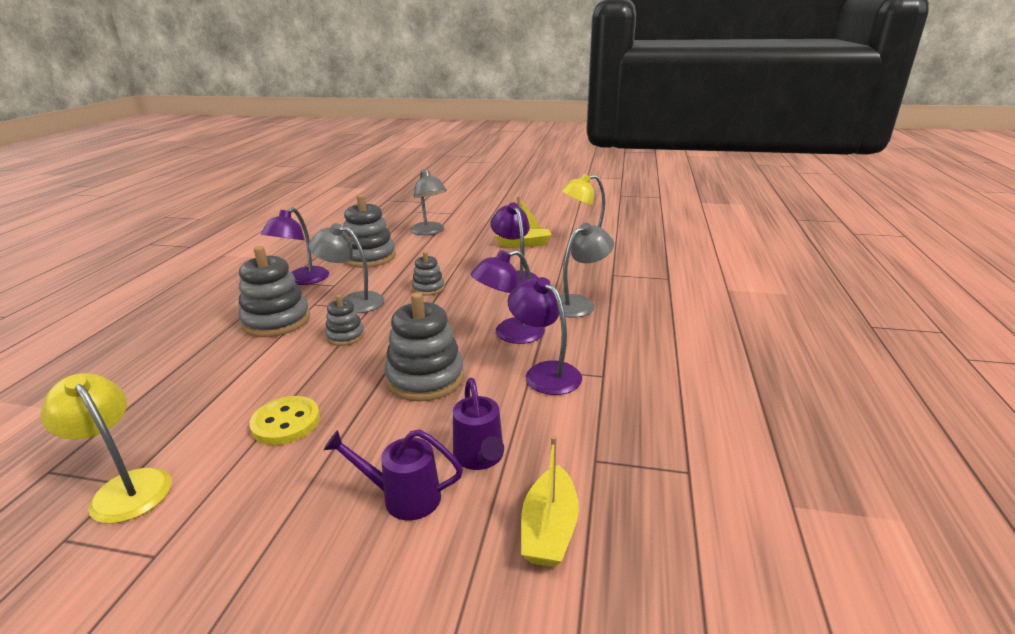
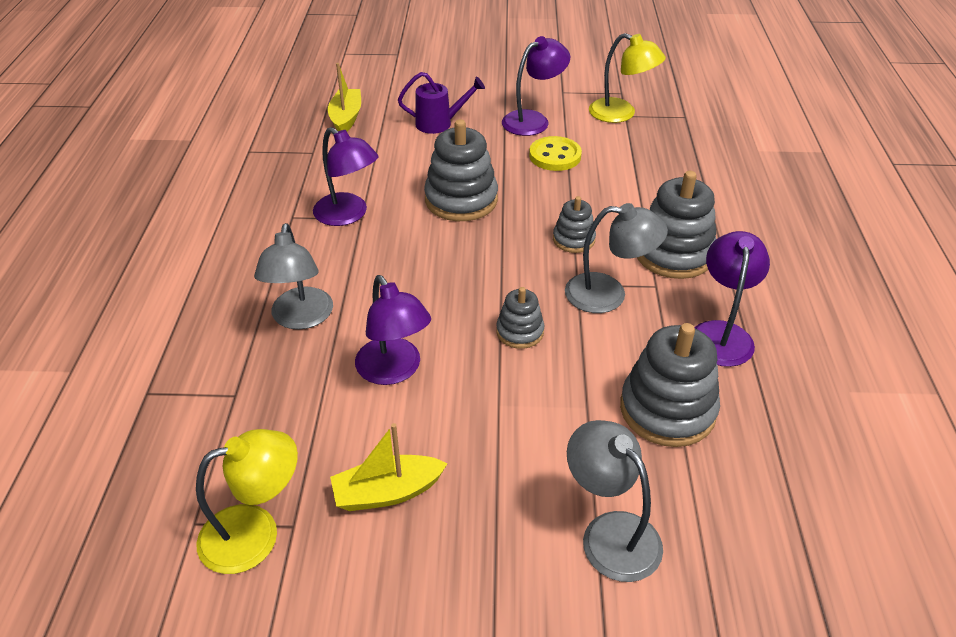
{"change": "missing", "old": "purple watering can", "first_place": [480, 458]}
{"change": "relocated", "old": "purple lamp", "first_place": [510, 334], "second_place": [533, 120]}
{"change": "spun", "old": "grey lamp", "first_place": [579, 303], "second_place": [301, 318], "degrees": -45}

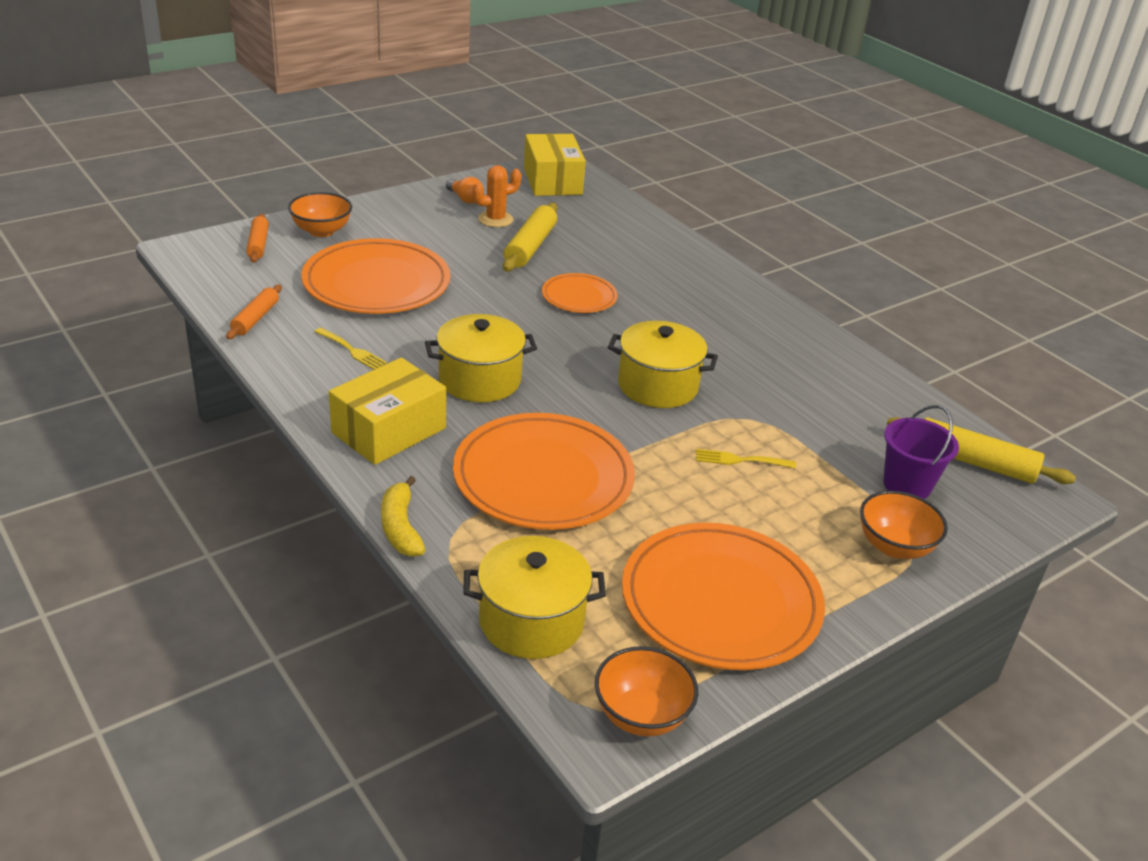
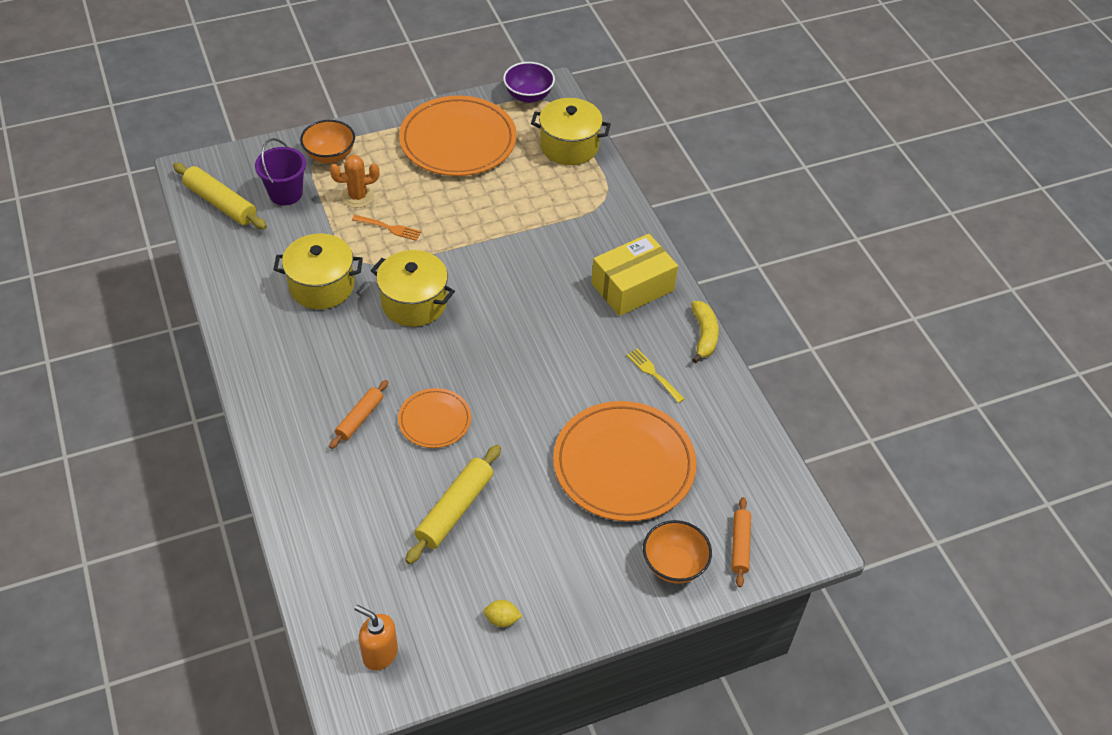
{"change": "relocated", "old": "orange rolling pin", "first_place": [255, 318], "second_place": [360, 418]}
{"change": "relocated", "old": "yellow banana", "first_place": [400, 527], "second_place": [704, 335]}
{"change": "relocated", "old": "yellow pot", "first_place": [480, 380], "second_place": [322, 286]}
{"change": "exchanged", "old": "orange light bulb", "new": "yellow lemon", "first_place": [465, 199], "second_place": [502, 619]}
{"change": "missing", "old": "orange plate", "first_place": [543, 477]}
{"change": "relocated", "old": "orange cactus", "first_place": [495, 219], "second_place": [358, 196]}
{"change": "exchanged", "old": "yellow box", "new": "orange soap dispenser", "first_place": [552, 181], "second_place": [380, 653]}
{"change": "colour", "old": "orange bowl", "new": "purple bowl", "first_place": [641, 715], "second_place": [528, 96]}
{"change": "colour", "old": "yellow fork", "new": "orange fork", "first_place": [741, 460], "second_place": [388, 228]}

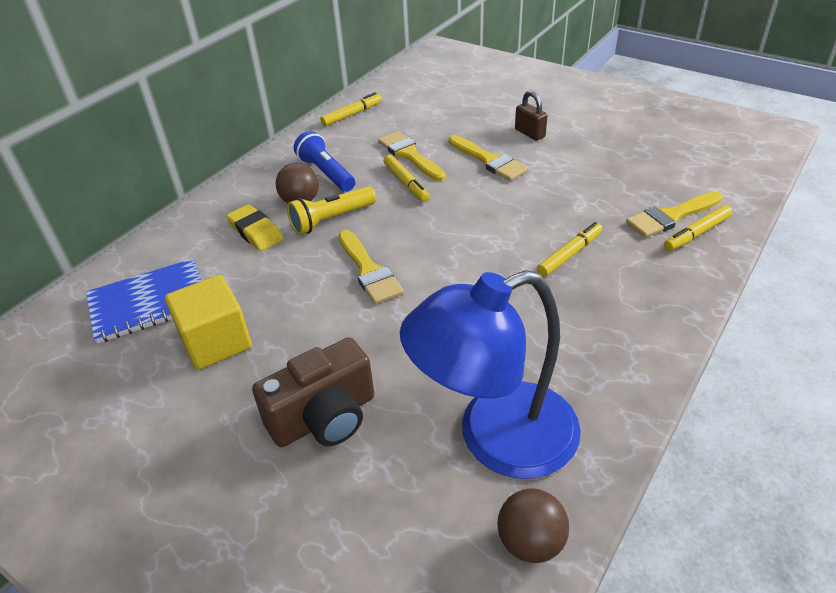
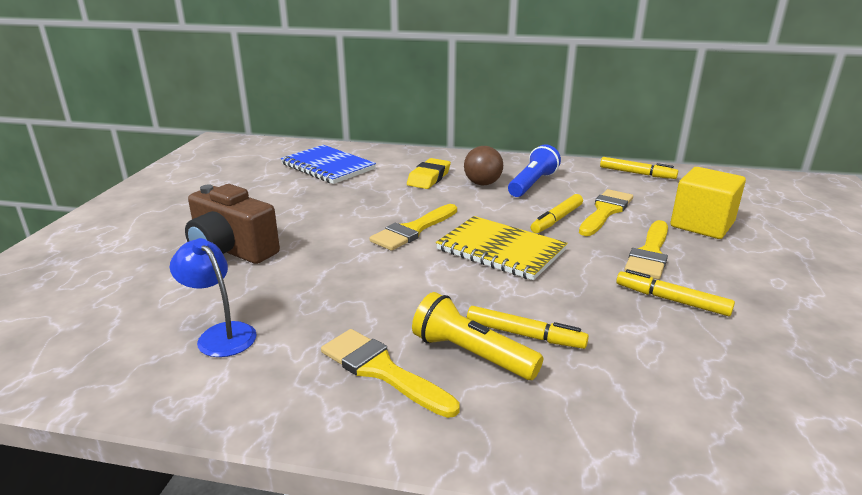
{"change": "relocated", "old": "yellow cube", "first_place": [216, 342], "second_place": [702, 224]}
{"change": "relocated", "old": "yellow flashlight", "first_place": [331, 220], "second_place": [471, 354]}
{"change": "size", "old": "blue lamp", "first_place": [496, 438], "second_place": [220, 334], "factor": 0.47}
{"change": "missing", "old": "brown ball", "first_place": [530, 542]}
{"change": "missing", "old": "brown padlock", "first_place": [530, 133]}
{"change": "relocated", "old": "yellow brush", "first_place": [671, 216], "second_place": [382, 370]}
{"change": "relocated", "old": "yellow marker", "first_place": [696, 233], "second_place": [671, 300]}
{"change": "appeared", "new": "yellow notebook", "second_place": [501, 250]}

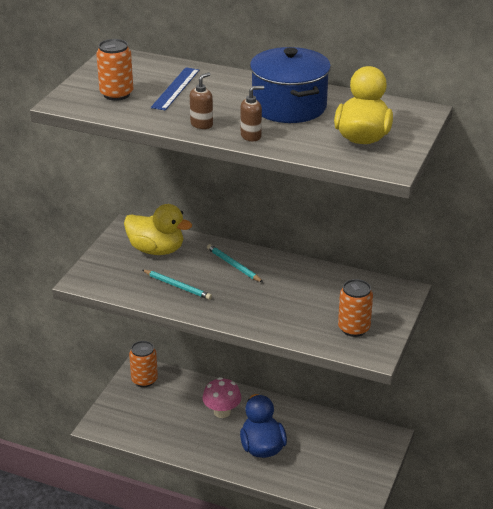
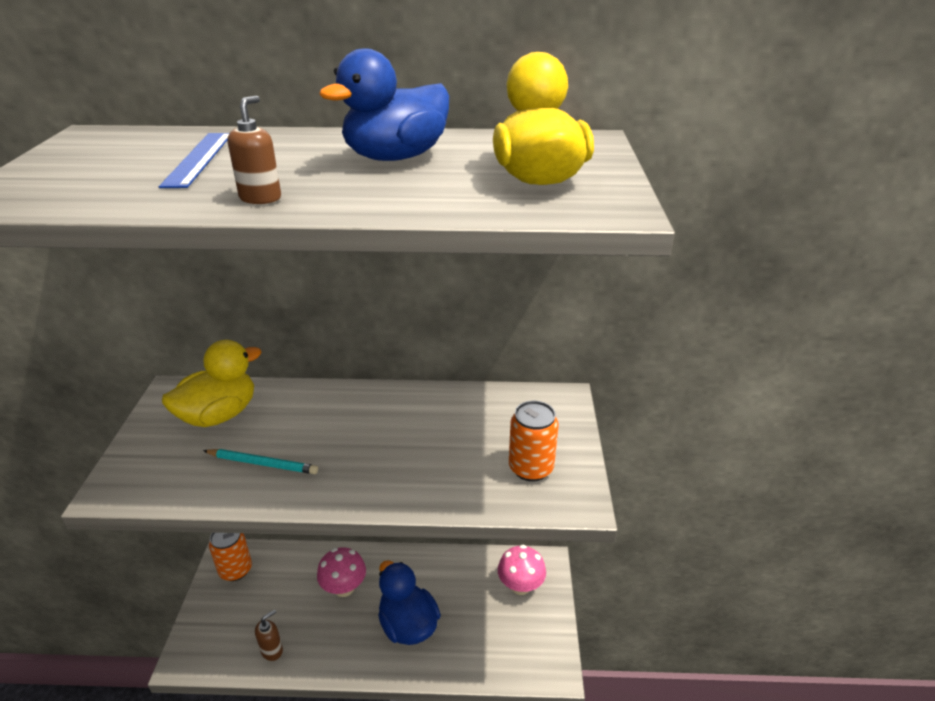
{"change": "missing", "old": "orange can", "first_place": [116, 94]}
{"change": "spun", "old": "yellow duck", "first_place": [156, 250], "second_place": [219, 415], "degrees": -45}
{"change": "missing", "old": "turquoise pencil", "first_place": [233, 265]}
{"change": "relocated", "old": "brown soap dispenser", "first_place": [251, 136], "second_place": [272, 650]}
{"change": "exchanged", "old": "blue pot", "new": "blue duck", "first_place": [289, 106], "second_place": [396, 157]}
{"change": "appeared", "new": "pink mushroom", "second_place": [520, 585]}

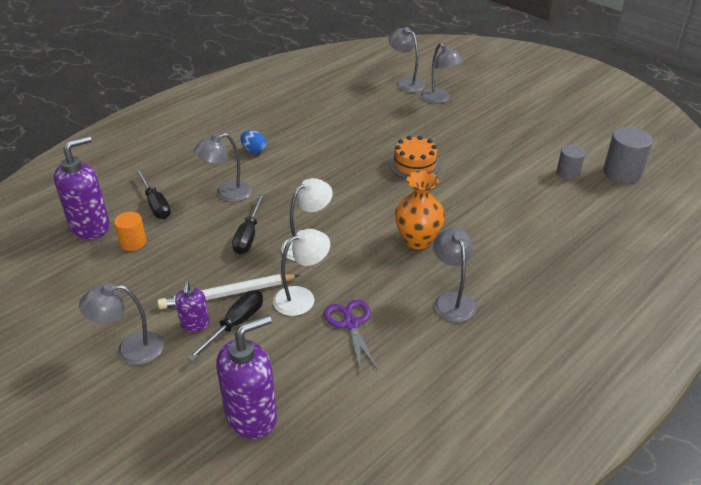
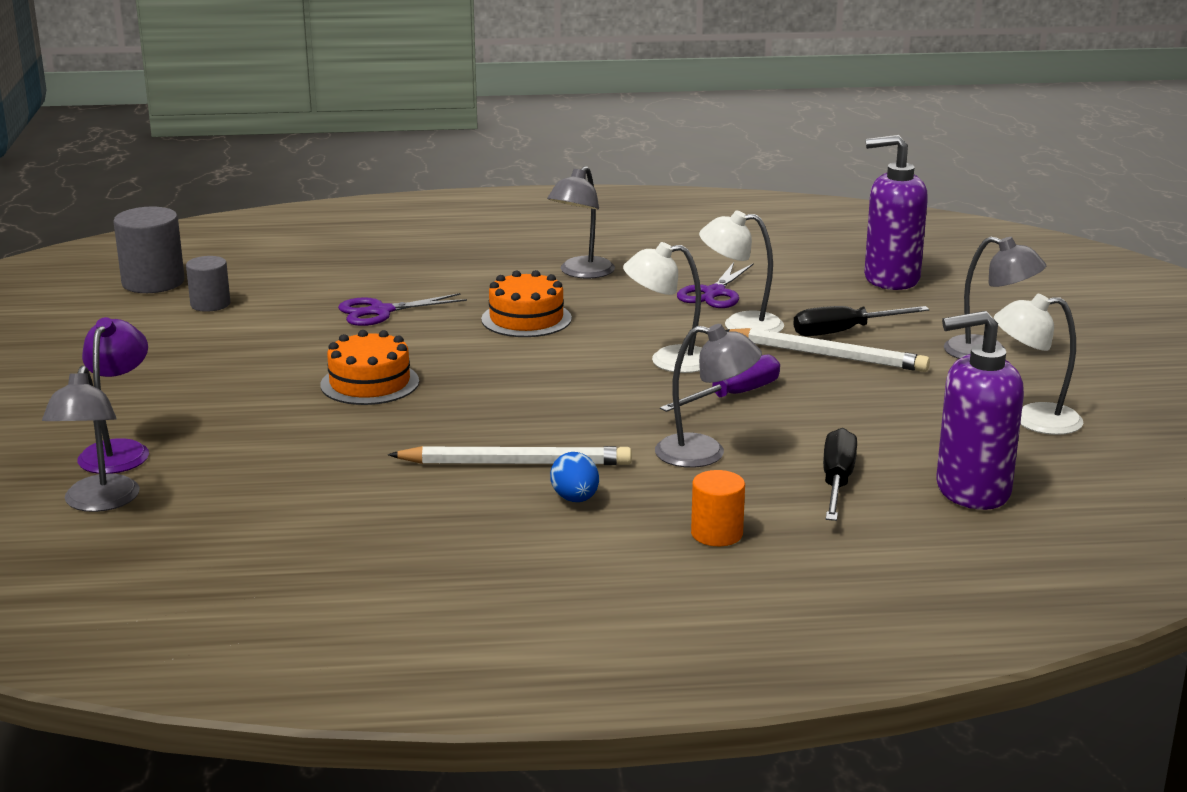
{"change": "relocated", "old": "orange cylinder", "first_place": [133, 242], "second_place": [716, 534]}
{"change": "missing", "old": "purple soap dispenser", "first_place": [195, 324]}
{"change": "colour", "old": "black screwdriver", "new": "purple screwdriver", "first_place": [248, 235], "second_place": [734, 395]}
{"change": "exchanged", "old": "orange vase", "new": "orange cake", "first_place": [417, 240], "second_place": [526, 319]}
{"change": "colour", "old": "grey lamp", "new": "purple lamp", "first_place": [439, 99], "second_place": [119, 450]}
{"change": "appeared", "new": "purple scissors", "second_place": [381, 311]}
{"change": "appeared", "new": "white pencil", "second_place": [516, 463]}
{"change": "appeared", "new": "white lamp", "second_place": [1033, 420]}

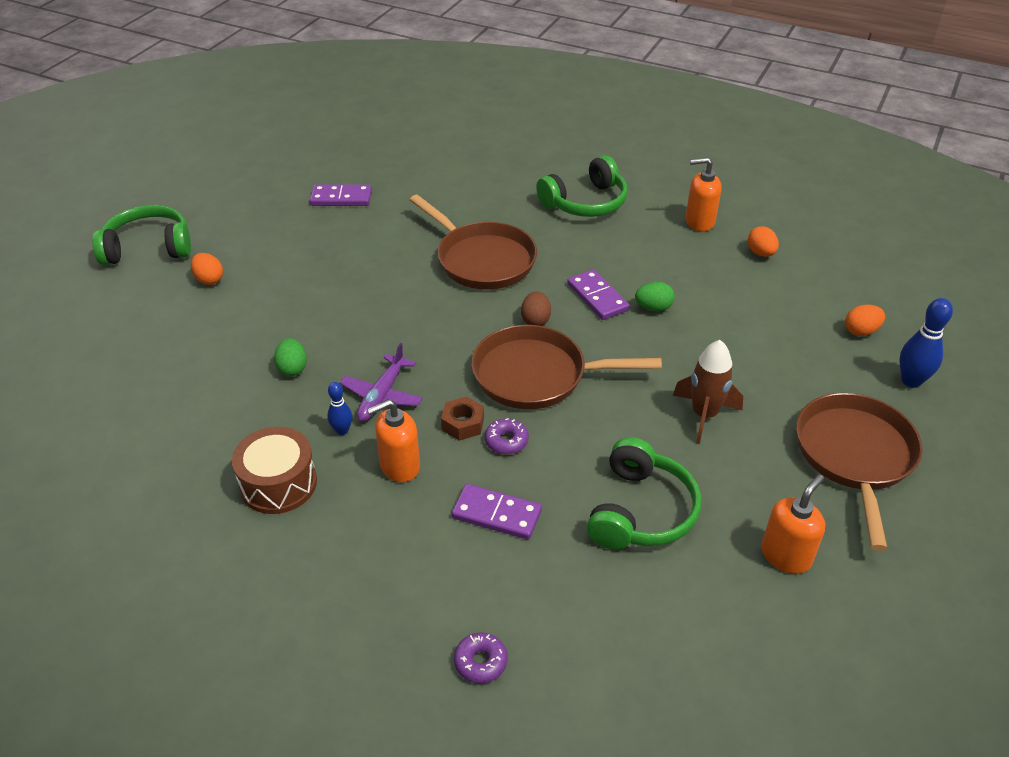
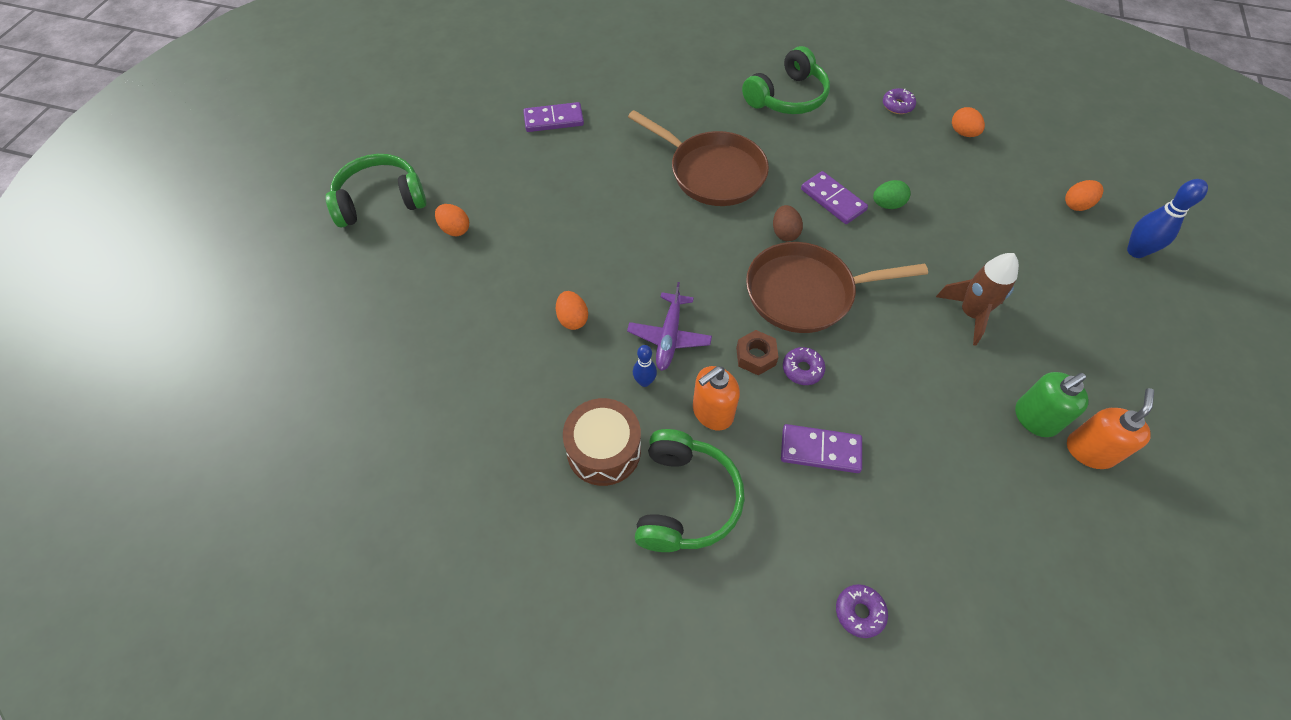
{"change": "colour", "old": "green egg", "new": "orange egg", "first_place": [292, 368], "second_place": [572, 319]}
{"change": "relocated", "old": "green headphones", "first_place": [640, 511], "second_place": [685, 500]}
{"change": "exchanged", "old": "orange soap dispenser", "new": "purple donut", "first_place": [699, 222], "second_place": [897, 105]}
{"change": "missing", "old": "brown pan", "first_place": [854, 457]}
{"change": "appeared", "new": "green soap dispenser", "second_place": [1035, 418]}

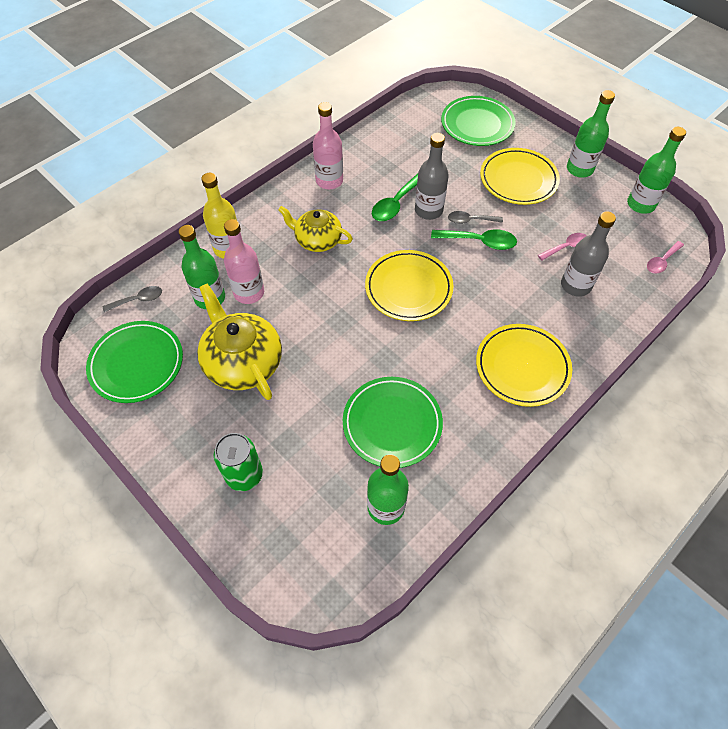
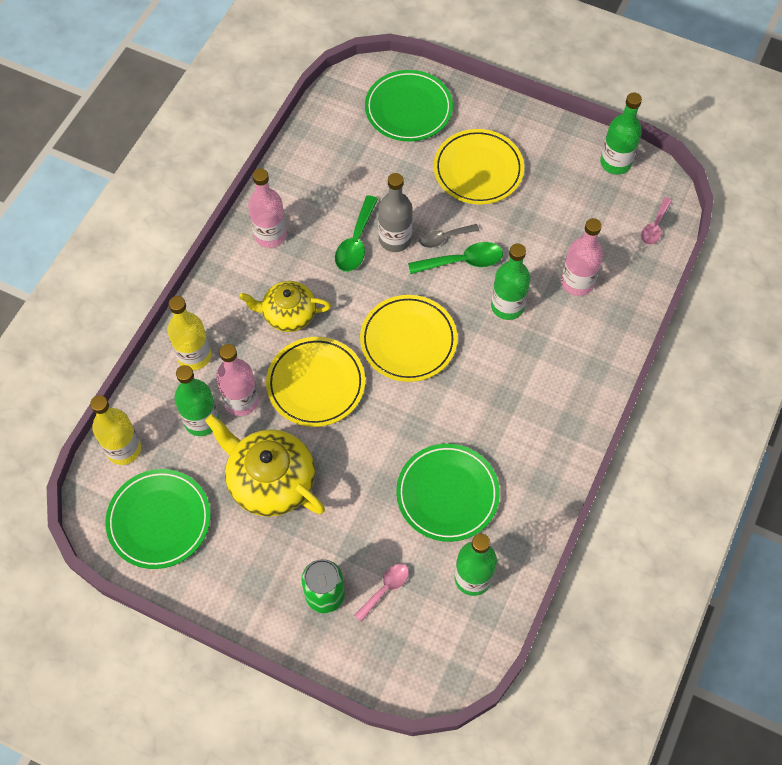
{"change": "exchanged", "old": "grey spoon", "new": "yellow bottle", "first_place": [138, 300], "second_place": [123, 449]}
{"change": "relocated", "old": "yellow plate", "first_place": [522, 367], "second_place": [316, 384]}
{"change": "relocated", "old": "pink spoon", "first_place": [565, 247], "second_place": [385, 589]}
{"change": "colour", "old": "grey bottle", "new": "pink bottle", "first_place": [575, 285], "second_place": [577, 282]}
{"change": "relocated", "old": "green bottle", "first_place": [579, 169], "second_place": [507, 306]}

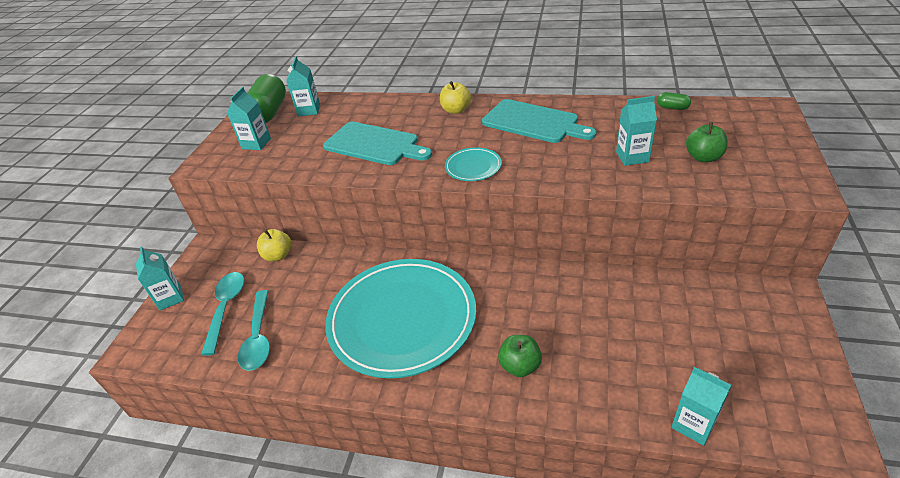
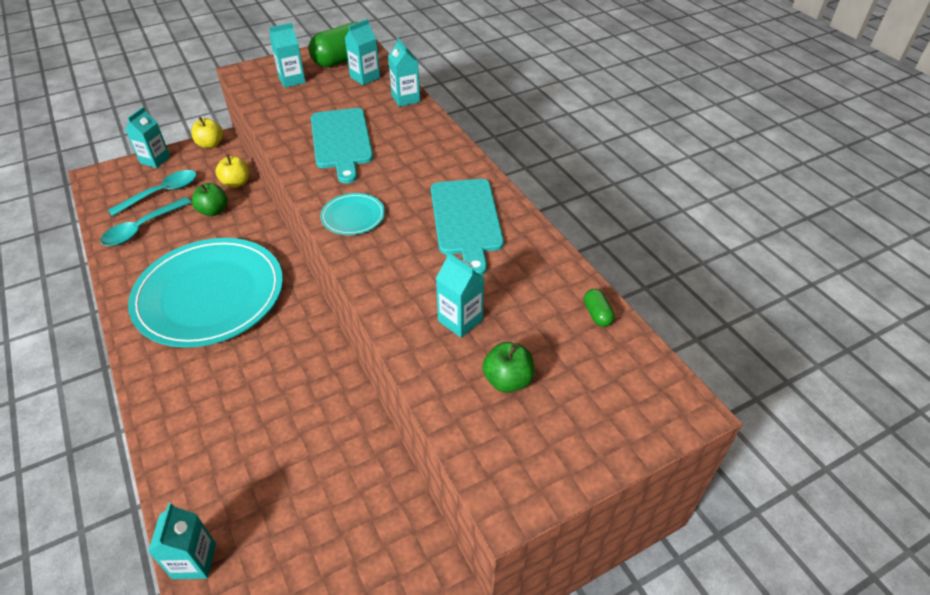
{"change": "relocated", "old": "yellow apple", "first_place": [456, 110], "second_place": [210, 144]}
{"change": "relocated", "old": "green apple", "first_place": [520, 366], "second_place": [213, 211]}
{"change": "appeared", "new": "turquoise carton", "second_place": [405, 99]}

